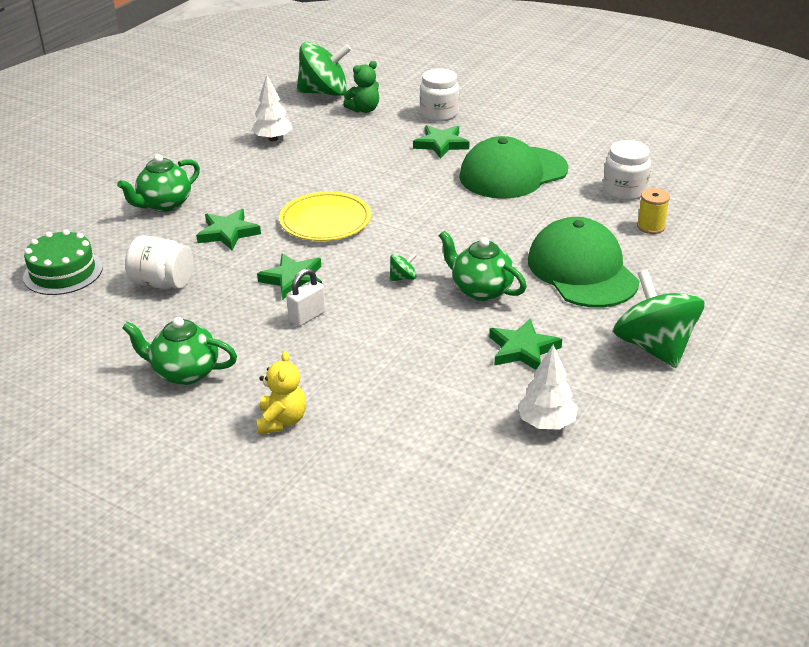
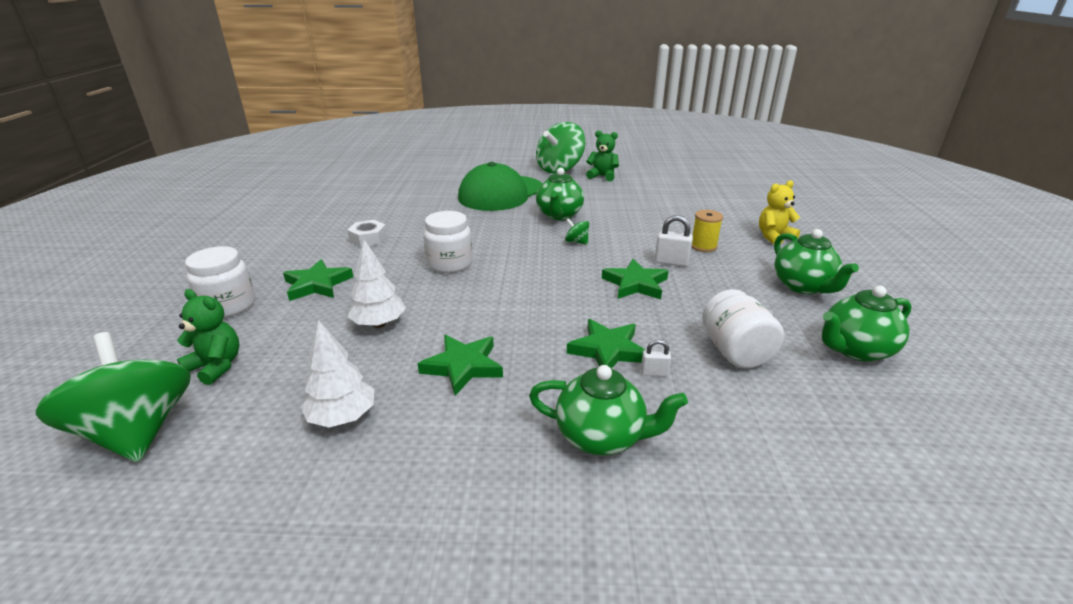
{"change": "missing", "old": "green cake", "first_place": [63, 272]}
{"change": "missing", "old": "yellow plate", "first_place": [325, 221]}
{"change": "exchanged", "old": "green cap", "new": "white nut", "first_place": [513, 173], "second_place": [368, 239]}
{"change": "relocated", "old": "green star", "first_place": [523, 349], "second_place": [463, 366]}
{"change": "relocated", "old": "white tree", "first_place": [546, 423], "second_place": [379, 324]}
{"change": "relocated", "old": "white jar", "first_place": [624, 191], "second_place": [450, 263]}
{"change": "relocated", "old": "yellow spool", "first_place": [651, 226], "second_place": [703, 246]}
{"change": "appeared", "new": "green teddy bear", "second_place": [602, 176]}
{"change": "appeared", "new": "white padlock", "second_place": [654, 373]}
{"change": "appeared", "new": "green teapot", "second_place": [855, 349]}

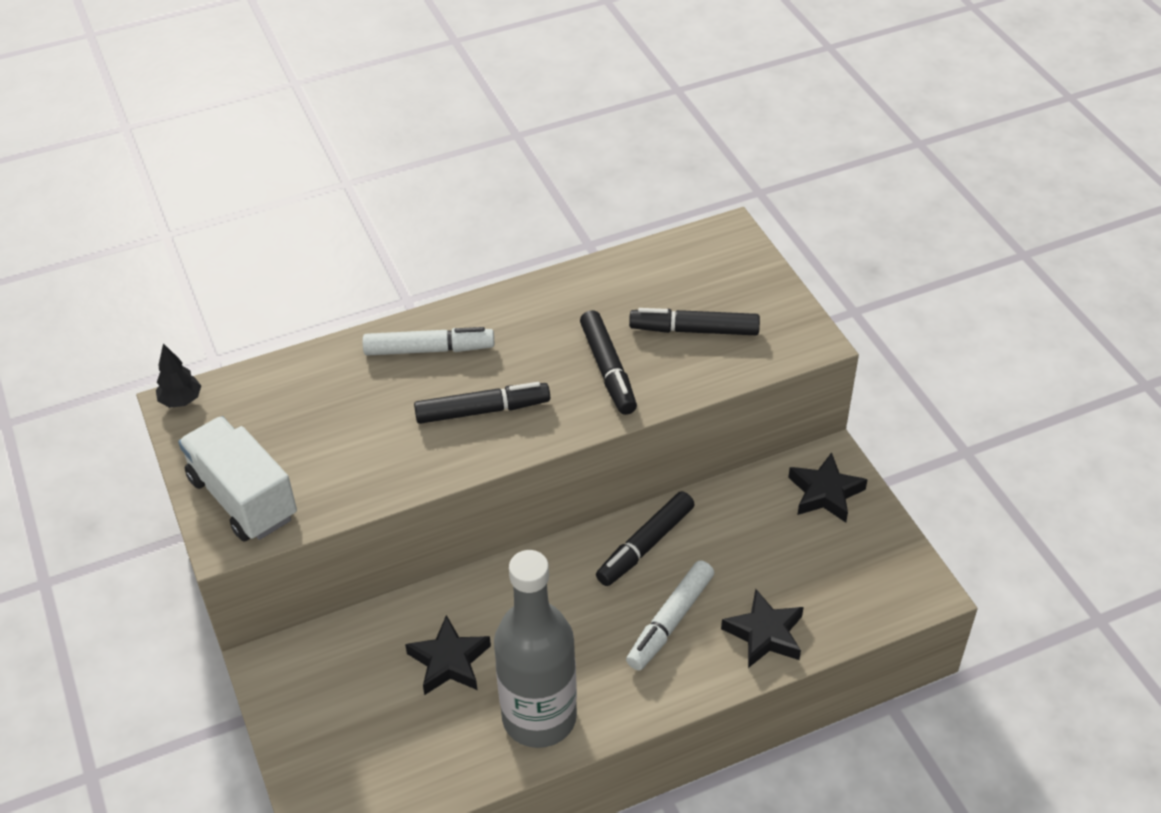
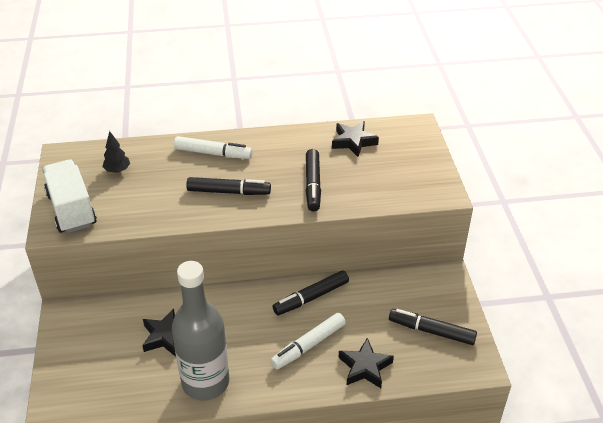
{"change": "relocated", "old": "black tree", "first_place": [181, 401], "second_place": [117, 170]}
{"change": "relocated", "old": "black marker", "first_place": [694, 330], "second_place": [431, 331]}
{"change": "relocated", "old": "black star", "first_place": [825, 493], "second_place": [353, 142]}

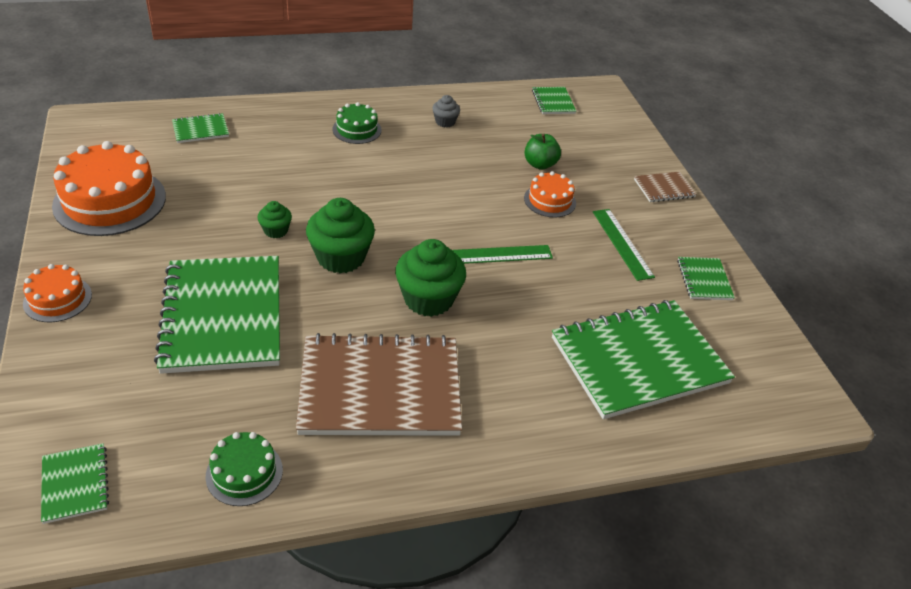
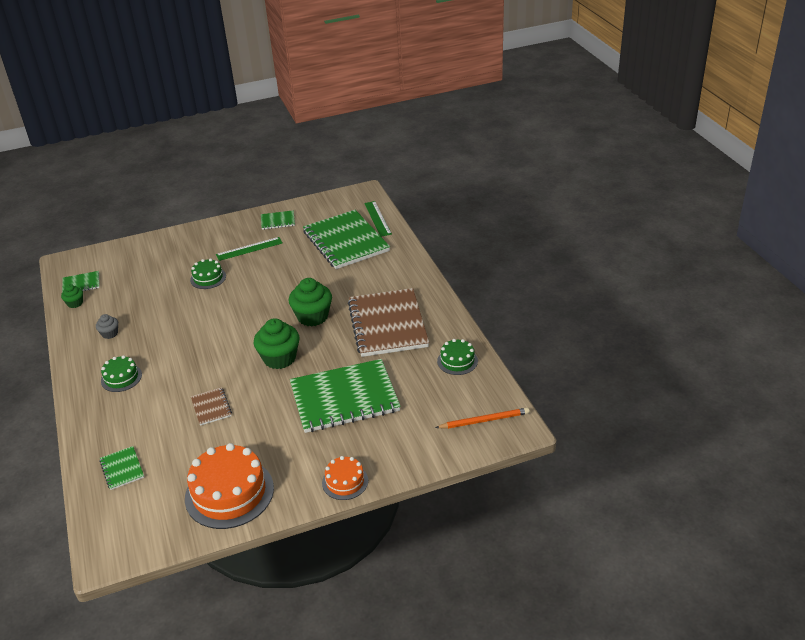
{"change": "exchanged", "old": "green notebook", "new": "orange pencil", "first_place": [75, 484], "second_place": [484, 420]}
{"change": "relocated", "old": "green cupcake", "first_place": [276, 230], "second_place": [75, 303]}
{"change": "relocated", "old": "green ruler", "first_place": [497, 255], "second_place": [377, 218]}
{"change": "missing", "old": "green apple", "first_place": [540, 164]}
{"change": "colour", "old": "orange cake", "new": "green cake", "first_place": [550, 200], "second_place": [208, 278]}
{"change": "relocated", "old": "brown notebook", "first_place": [664, 188], "second_place": [211, 407]}

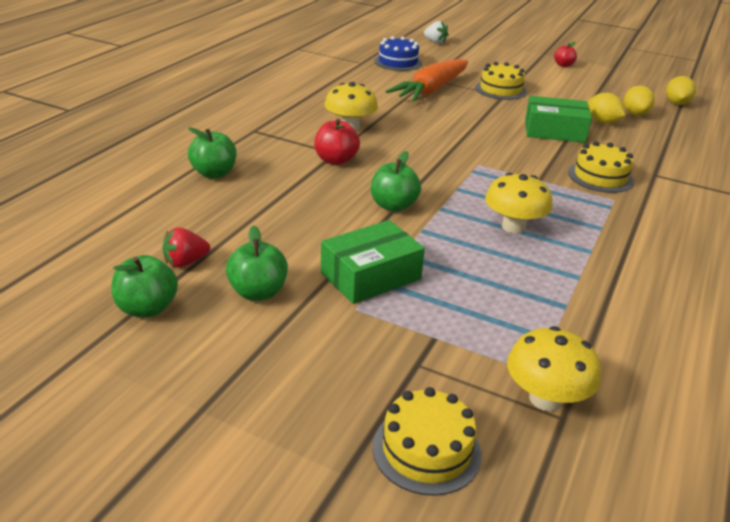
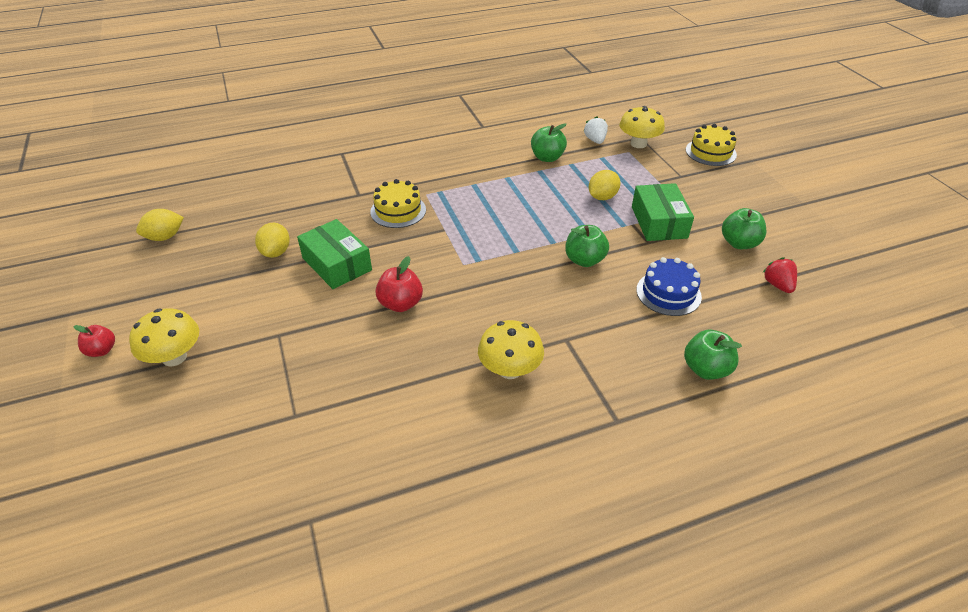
{"change": "relocated", "old": "green apple", "first_place": [147, 308], "second_place": [547, 158]}
{"change": "spun", "old": "red strawberry", "first_place": [185, 262], "second_place": [777, 285], "degrees": -120}
{"change": "relocated", "old": "red apple", "first_place": [336, 160], "second_place": [400, 304]}
{"change": "spun", "old": "green box", "first_place": [370, 276], "second_place": [659, 222], "degrees": 75}
{"change": "relocated", "old": "blue cake", "first_place": [398, 62], "second_place": [668, 293]}
{"change": "missing", "old": "orange carrot", "first_place": [431, 90]}
{"change": "relocated", "old": "white strawberry", "first_place": [435, 42], "second_place": [595, 140]}
{"change": "missing", "old": "yellow cake", "first_place": [500, 89]}
{"change": "relocated", "old": "yellow mushroom", "first_place": [513, 227], "second_place": [174, 357]}
{"change": "relocated", "old": "yellow lemon", "first_place": [635, 114], "second_place": [602, 197]}

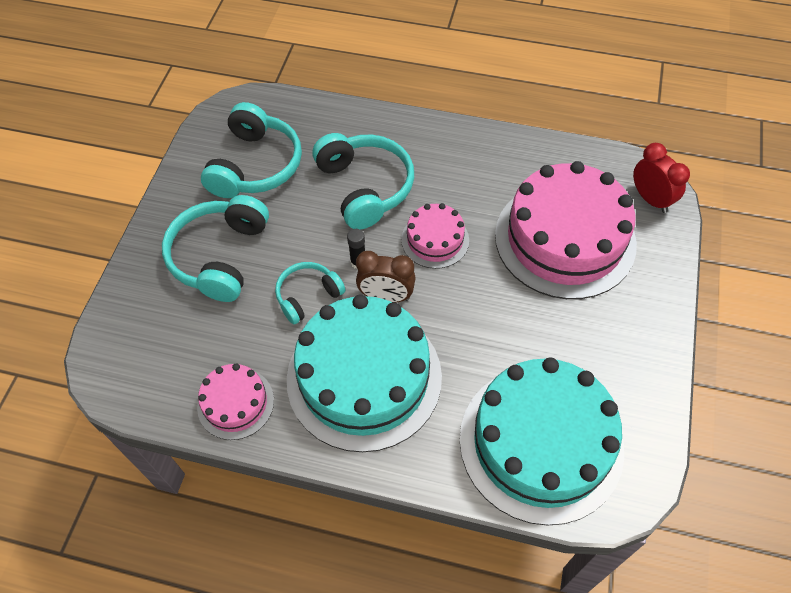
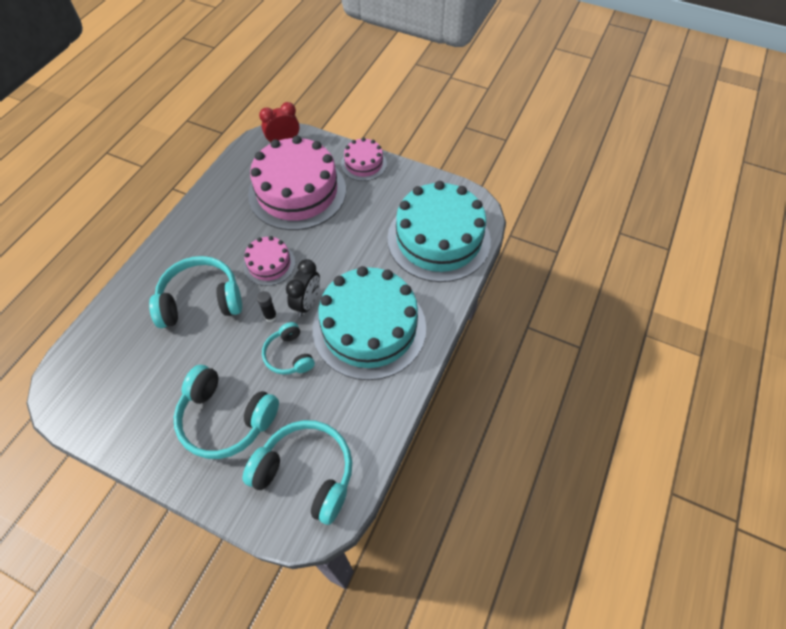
{"change": "relocated", "old": "pink cake", "first_place": [235, 403], "second_place": [363, 164]}
{"change": "relocated", "old": "turquoise headphones", "first_place": [256, 165], "second_place": [306, 473]}
{"change": "colour", "old": "brown clock", "new": "black clock", "first_place": [386, 296], "second_place": [307, 303]}

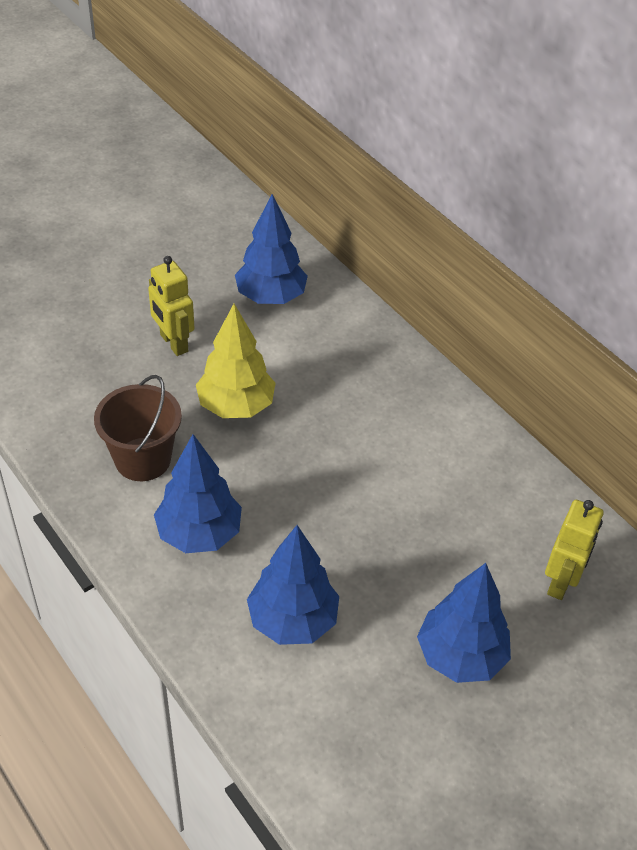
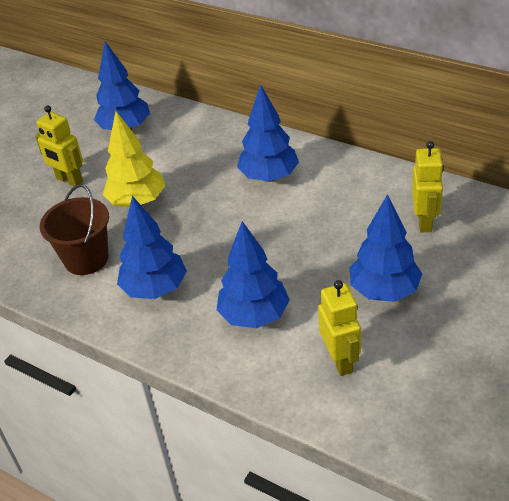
{"change": "appeared", "new": "blue tree", "second_place": [269, 177]}
{"change": "appeared", "new": "yellow robot", "second_place": [340, 360]}

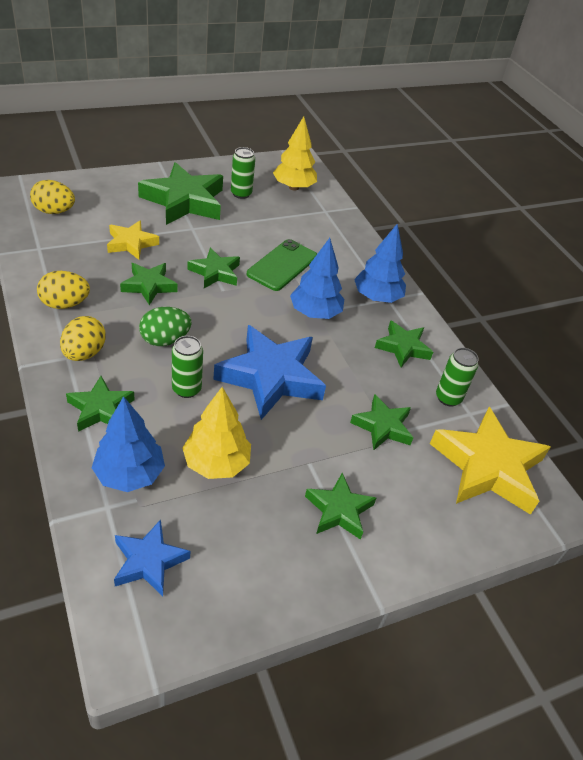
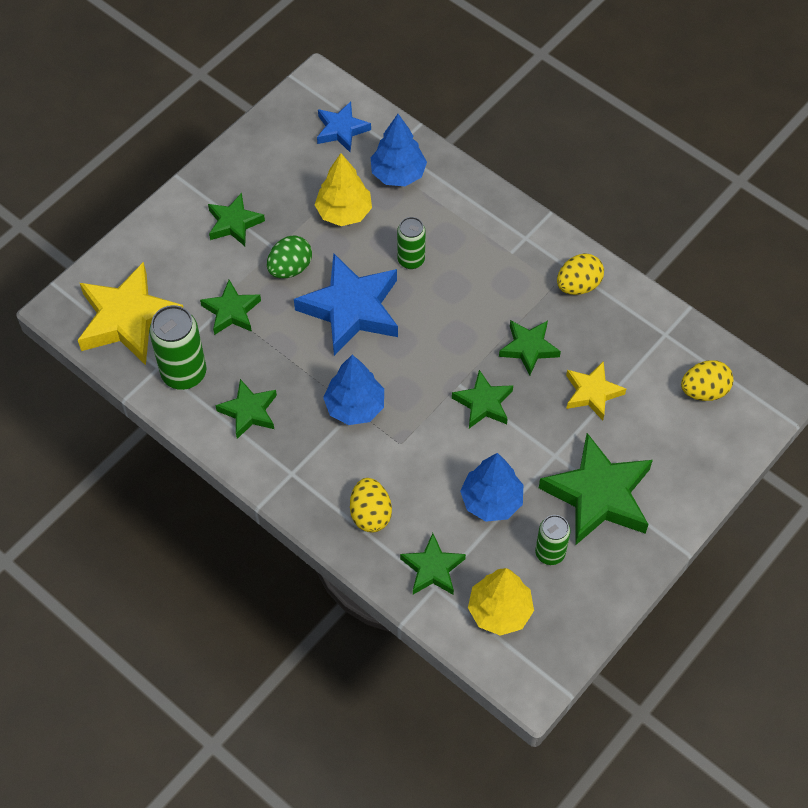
{"change": "relocated", "old": "yellow egg", "first_place": [84, 353], "second_place": [370, 514]}
{"change": "relocated", "old": "green star", "first_place": [100, 409], "second_place": [432, 568]}
{"change": "relocated", "old": "green egg", "first_place": [165, 340], "second_place": [290, 268]}
{"change": "missing", "old": "green phone", "first_place": [282, 265]}
{"change": "relocated", "old": "blue tree", "first_place": [377, 297], "second_place": [491, 501]}
{"change": "size", "old": "green can", "first_place": [448, 398], "second_place": [184, 373], "factor": 1.61}

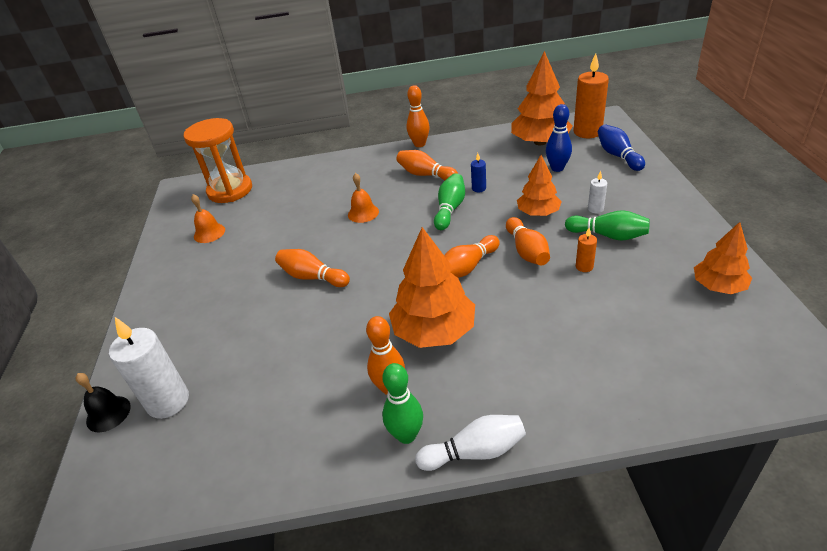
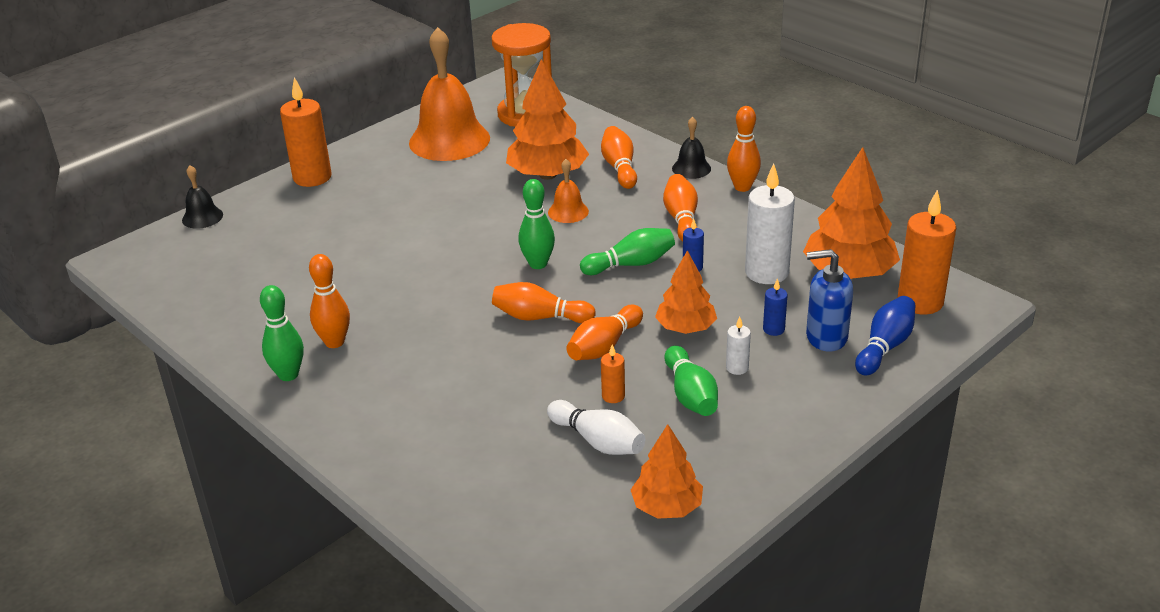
{"change": "relocated", "old": "white candle", "first_place": [168, 401], "second_place": [766, 272]}
{"change": "size", "old": "orange bell", "first_place": [209, 233], "second_place": [449, 140], "factor": 2.18}
{"change": "relocated", "old": "orange bowling pin", "first_place": [312, 277], "second_place": [619, 167]}
{"change": "relocated", "old": "orange tree", "first_place": [434, 331], "second_place": [547, 175]}
{"change": "relocated", "old": "white bowling pin", "first_place": [475, 452], "second_place": [598, 441]}
{"change": "missing", "old": "blue bowling pin", "first_place": [557, 168]}
{"change": "appeared", "new": "orange candle", "second_place": [312, 177]}
{"change": "appeared", "new": "green bowling pin", "second_place": [538, 264]}
{"change": "appeared", "new": "black bell", "second_place": [691, 168]}
{"change": "appeared", "new": "blue candle", "second_place": [773, 329]}
{"change": "appeared", "new": "blue soap dispenser", "second_place": [826, 337]}

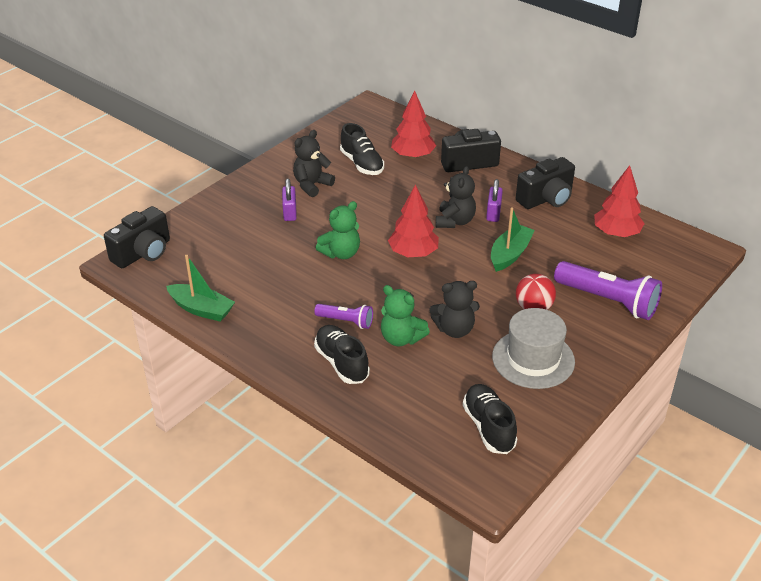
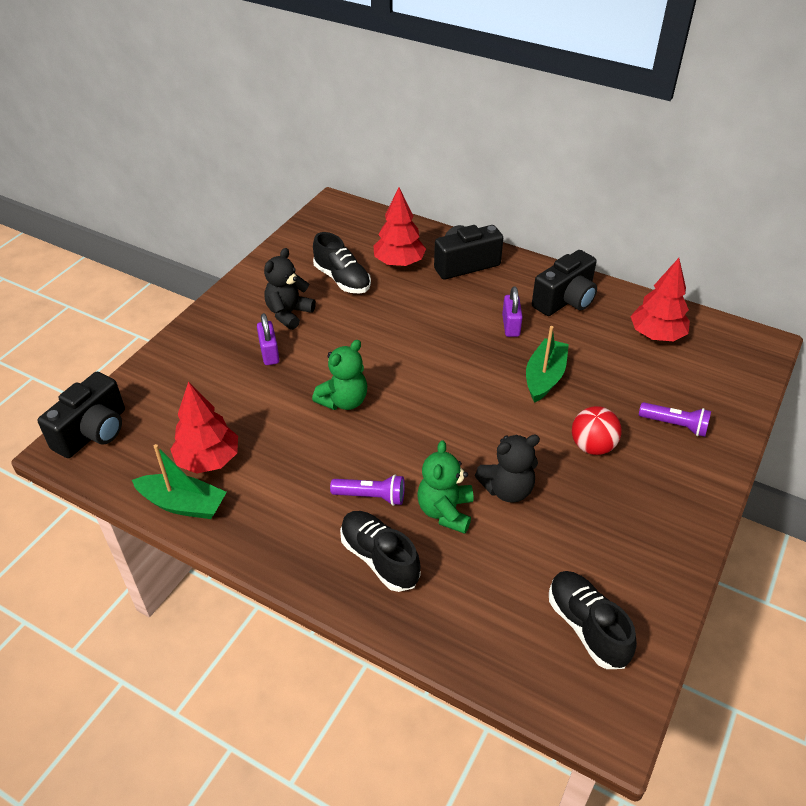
{"change": "spun", "old": "green teddy bear", "first_place": [401, 338], "second_place": [445, 511], "degrees": 75}
{"change": "relocated", "old": "red tree", "first_place": [413, 253], "second_place": [208, 460]}
{"change": "missing", "old": "black teddy bear", "first_place": [455, 221]}
{"change": "missing", "old": "grey hat", "first_place": [533, 359]}
{"change": "size", "old": "purple flashlight", "first_place": [608, 301], "second_place": [675, 425], "factor": 0.54}

